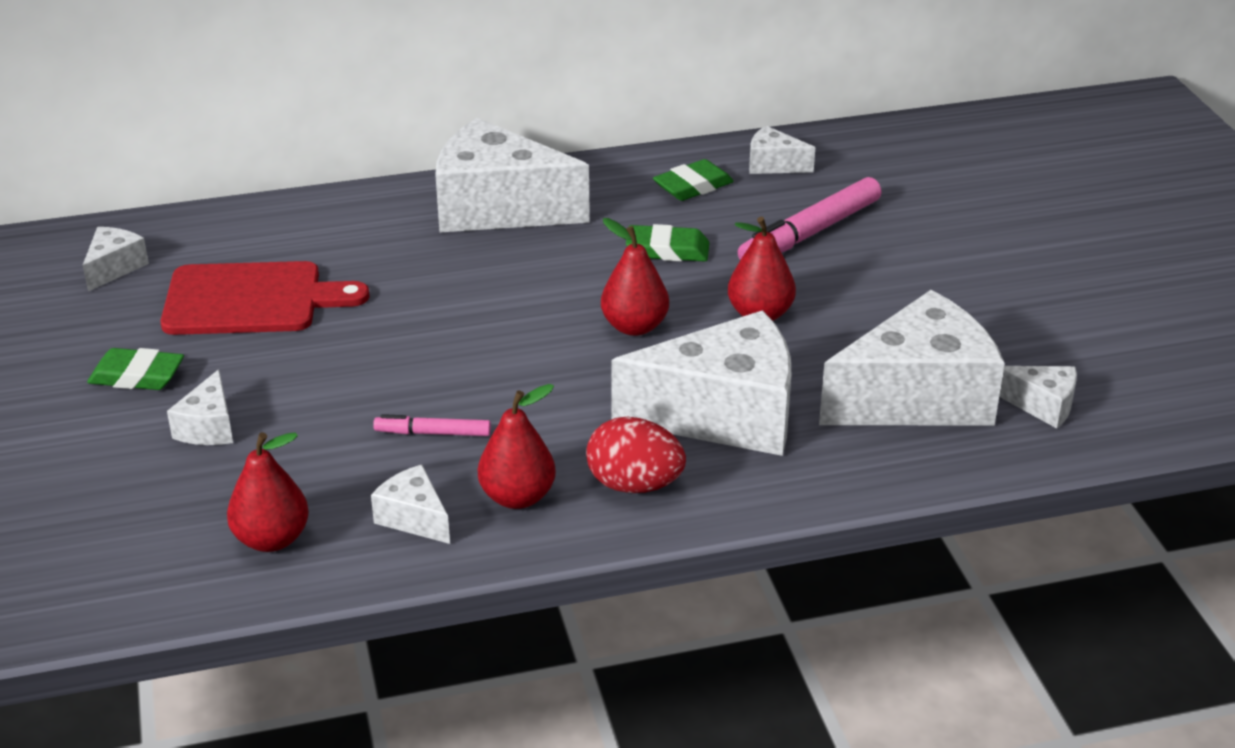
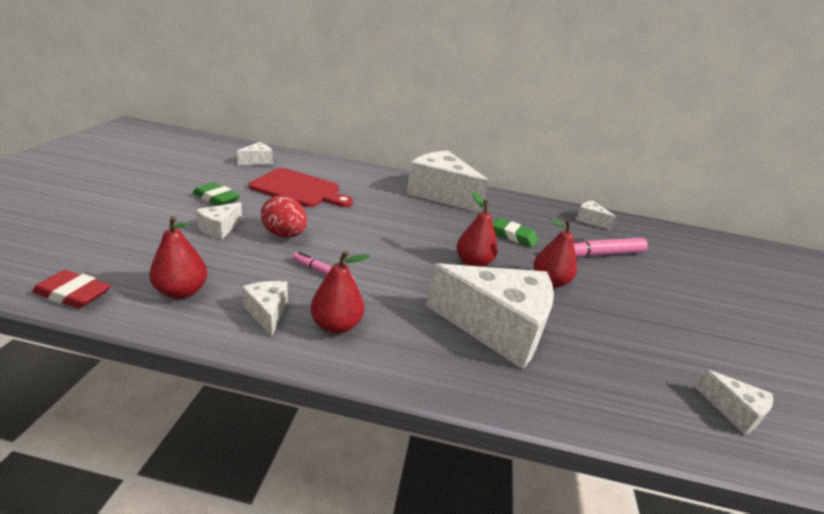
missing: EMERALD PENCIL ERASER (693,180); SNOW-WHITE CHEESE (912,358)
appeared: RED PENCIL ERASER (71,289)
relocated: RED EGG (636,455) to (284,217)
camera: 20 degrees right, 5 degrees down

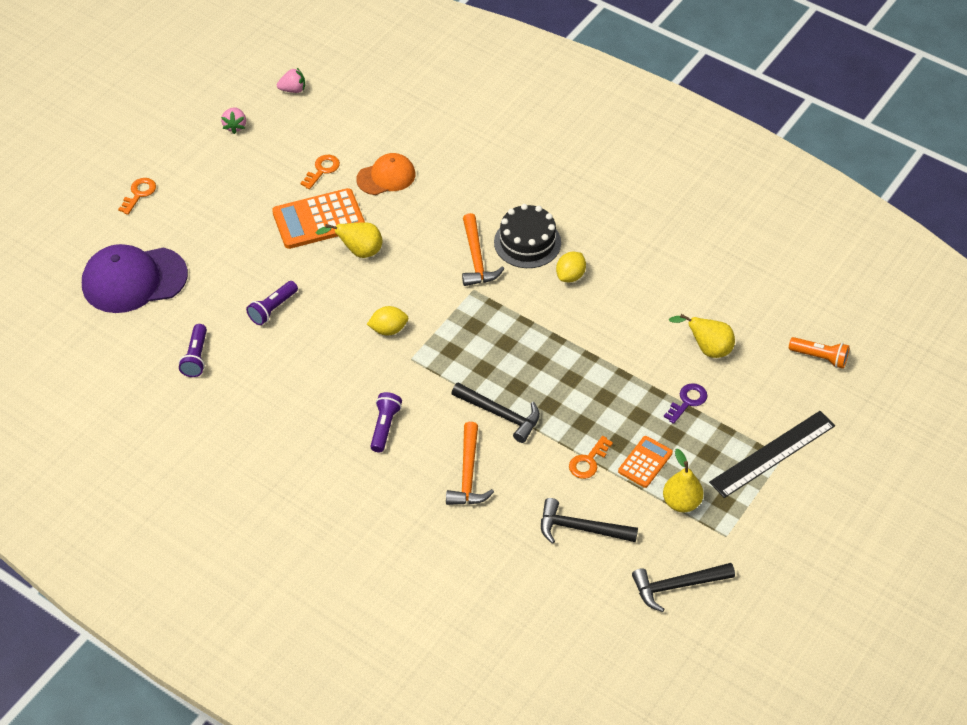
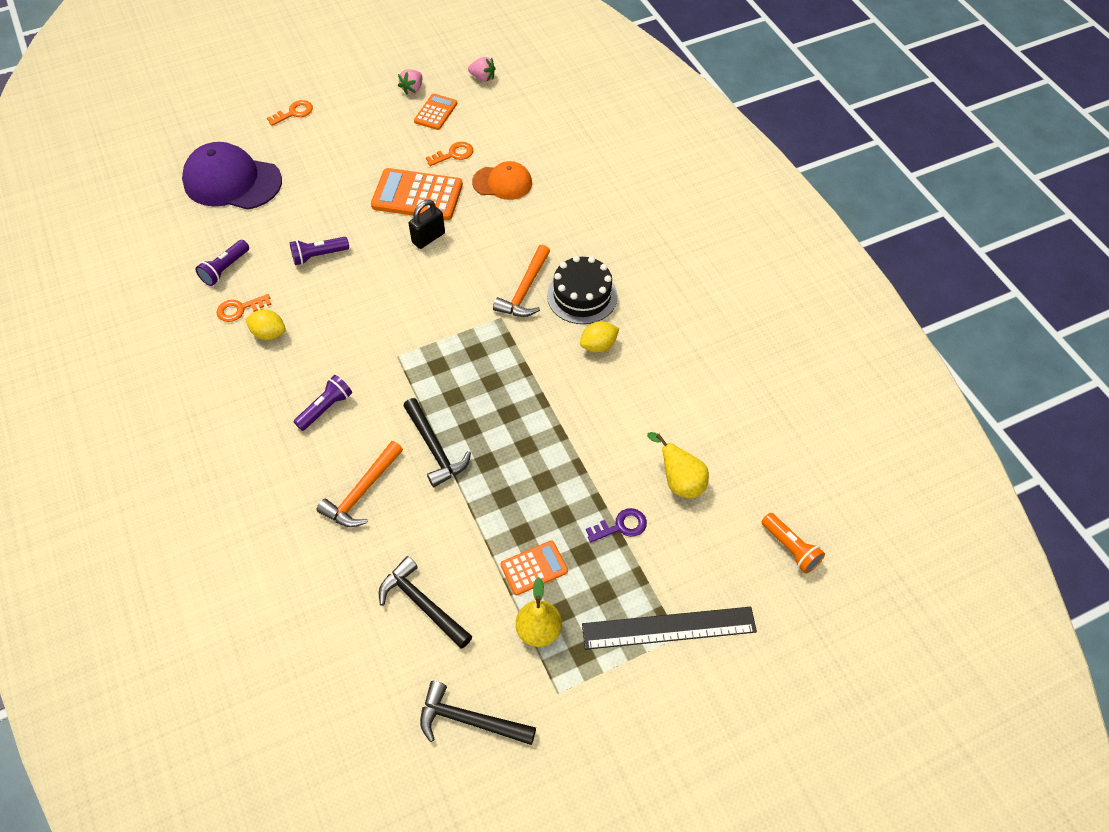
appeared: ORANGE CALCULATOR (435,111)
relocated: GOLDEN CITRUS FRUIT (388,320) to (265,324); ORANGE DOOR KEY (591,457) to (244,308)
exchanged: GOLDEN PEAR FRUIT (349,240) to BLACK SMALL LOCK (427,224)
camera: 30 degrees right, 5 degrees up

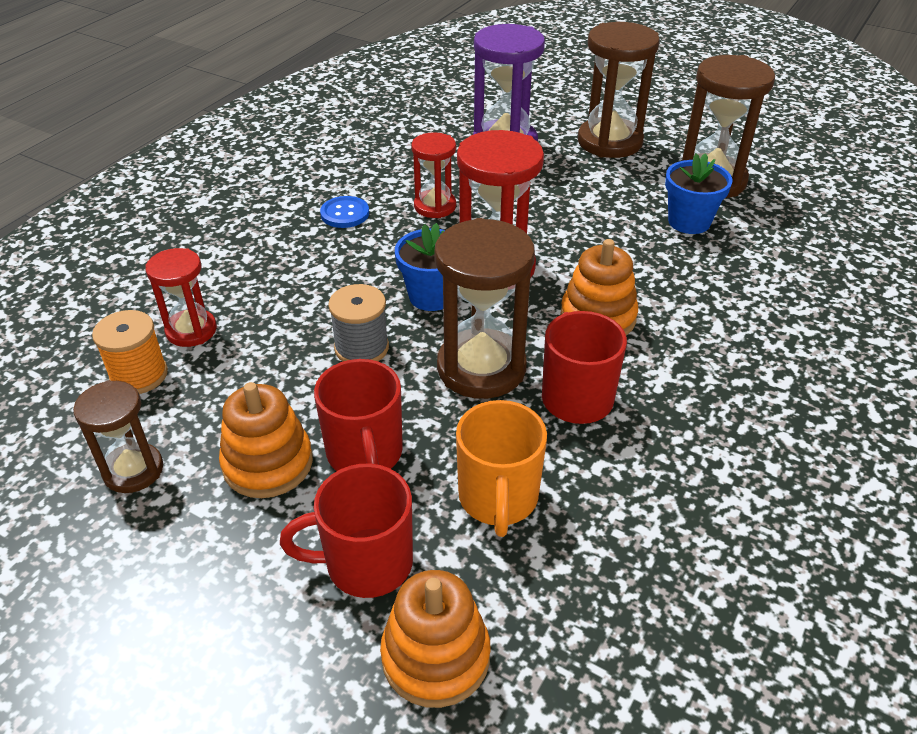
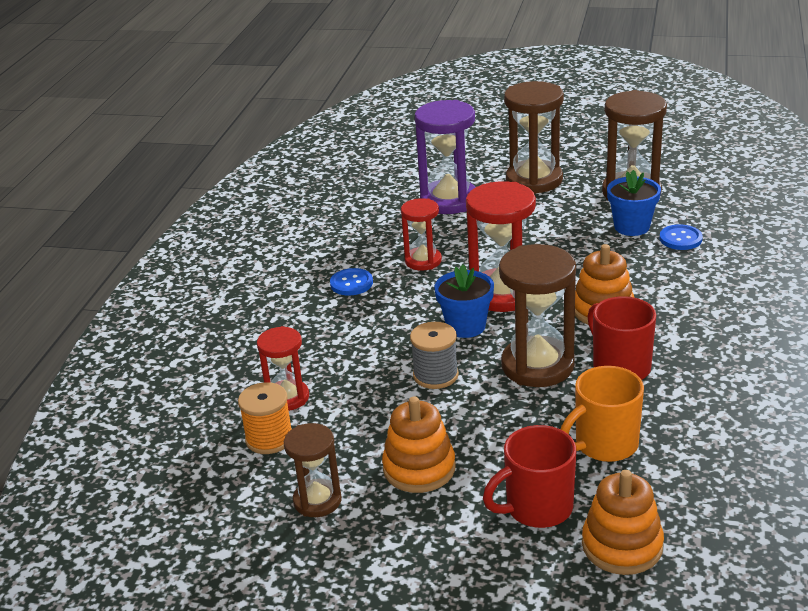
missing: RED MUG (358,415)
appeared: BLUE BUTTON (681,237)
spun: ORANGE MUG (501,468) = (602,414) 75 degrees clockwise
camera: 15 degrees left, 10 degrees down

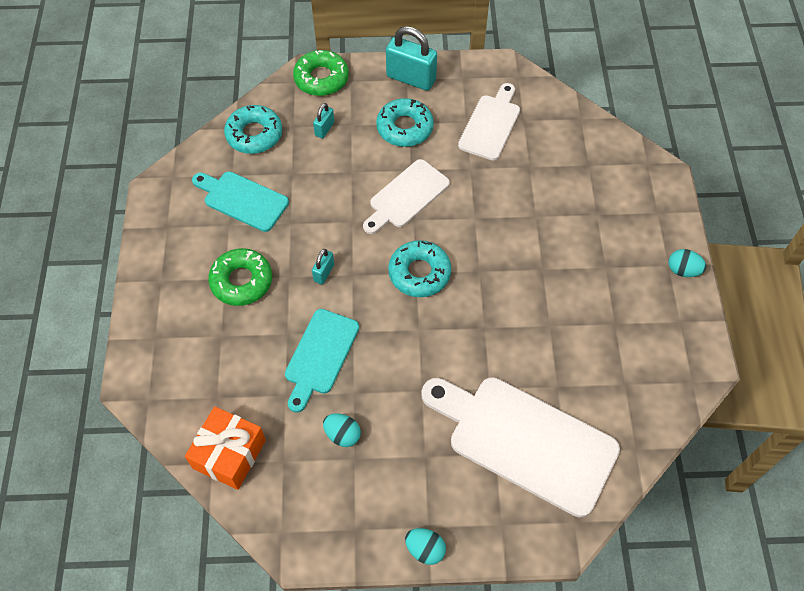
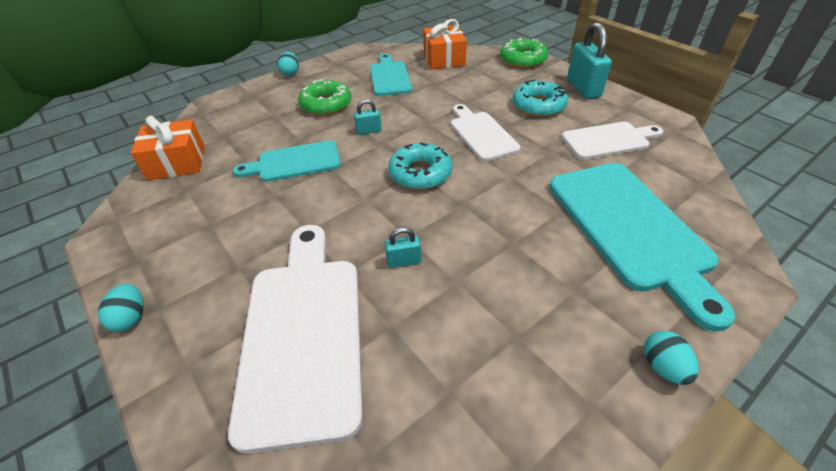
appeared: TURQUOISE BREAD BOARD (642,247)
relocated: TURQUOISE SMALL LOCK (323,121) to (403,247); TURQUOISE EGG (342,430) to (288,64)
exchanged: TURQUOISE DONUT (253,129) to ORANGE WRAPPED GIFT (445,44)
spun: SNOW-WHITE BREAD BOARD (406,196) = (486,133) 60 degrees clockwise
camera: 55 degrees right, 15 degrees down

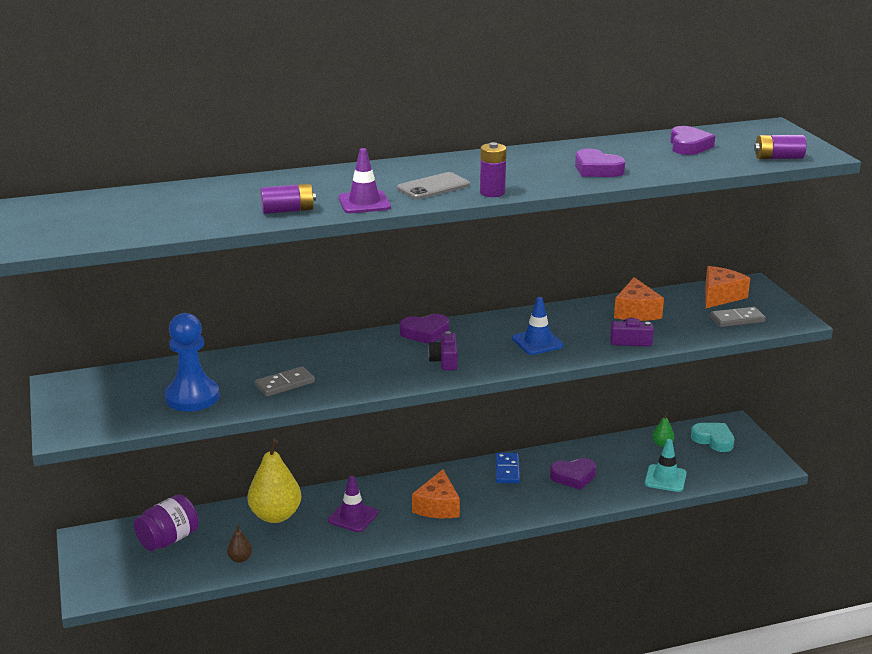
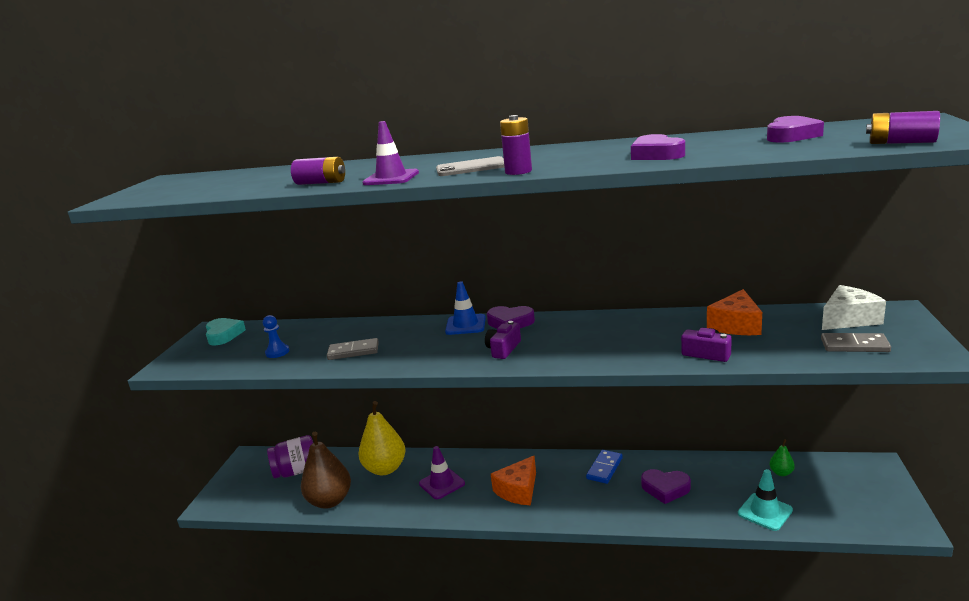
relocated: BLUE TRAFFIC CONE (538,326) to (465,308); TURQUOISE HEART SHAPE (712,437) to (226,331)
colour: ORANGE CHEESE (727,287) to SNOW-WHITE CHEESE (854,307)
size: BLUE PAWN (192,362) = (276,336) x0.50; DARK BROWN PEAR FRUIT (239,544) = (326,470) x2.24
camera: 30 degrees right, 5 degrees down

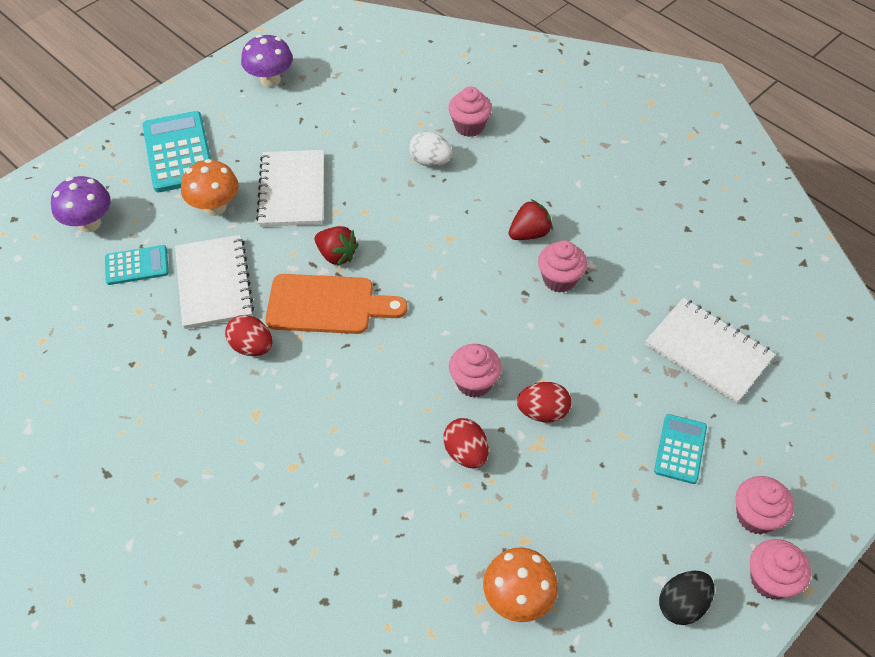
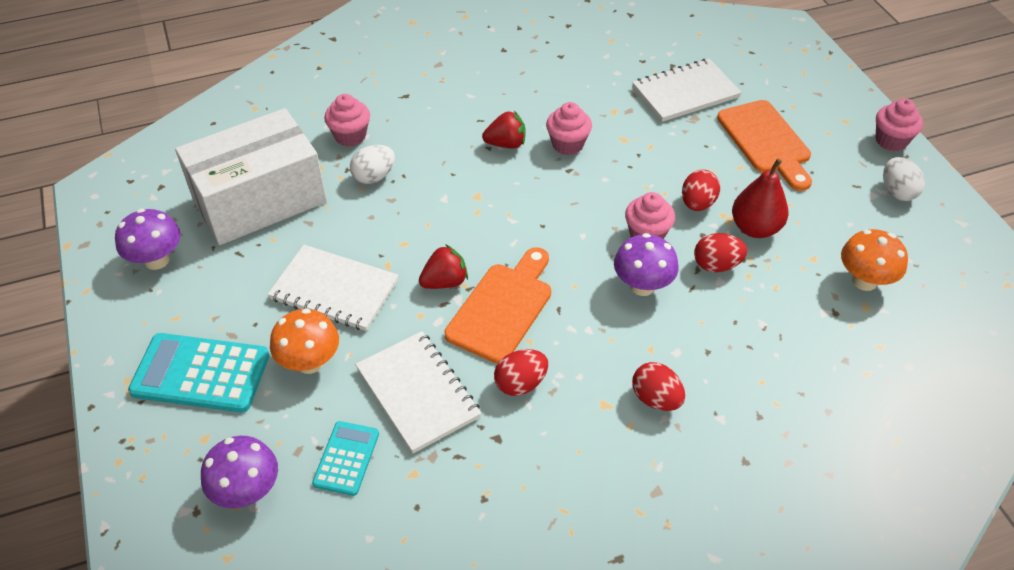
missing: ROSY MUFFIN (764,505)
appeared: SNOW-WHITE PACKAGE (251,176); VIOLET TOADSTOOL (646,264); RED EGG (658,386); RED PEAR FRUIT (760,198)
exchanged: TURQUOISE CALCULATOR (680,449) to ORANGE BREAD BOARD (764,145)
colour: BLACK EGG (686,598) to SNOW-WHITE EGG (904,179)
spun: SNOW-WHITE EXERCISE BOOK (214,282) = (418,392) 45 degrees clockwise; RED BERRY (531,219) = (504,130) 90 degrees clockwise
camera: 65 degrees left, 5 degrees down

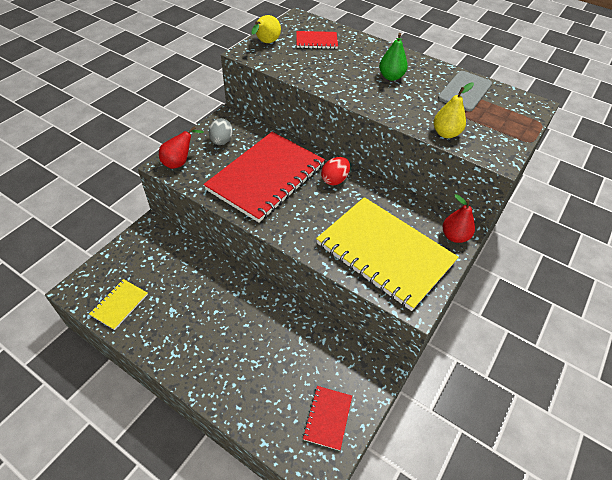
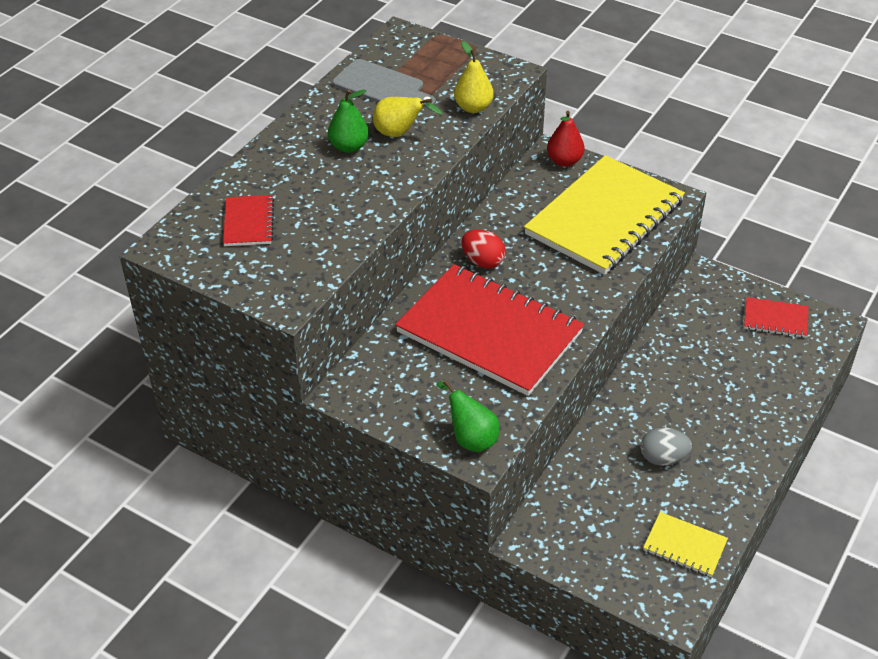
relocated: GREY EGG (221,131) to (666,447); GOLDEN PEAR FRUIT (266,29) to (407,117)
colour: RED PEAR FRUIT (181,148) to EMERALD PEAR FRUIT (467,416)
camera: 90 degrees left, 5 degrees down

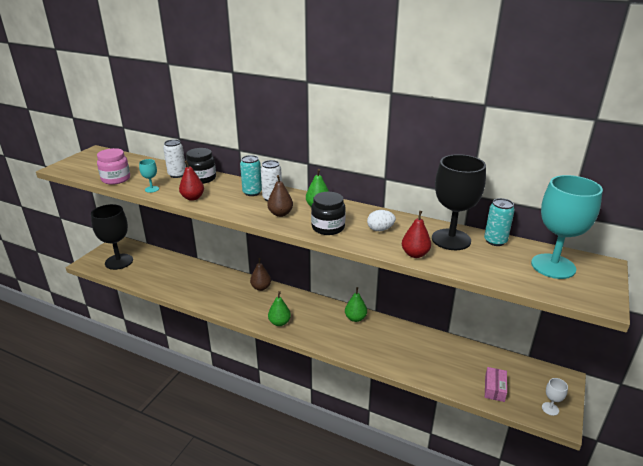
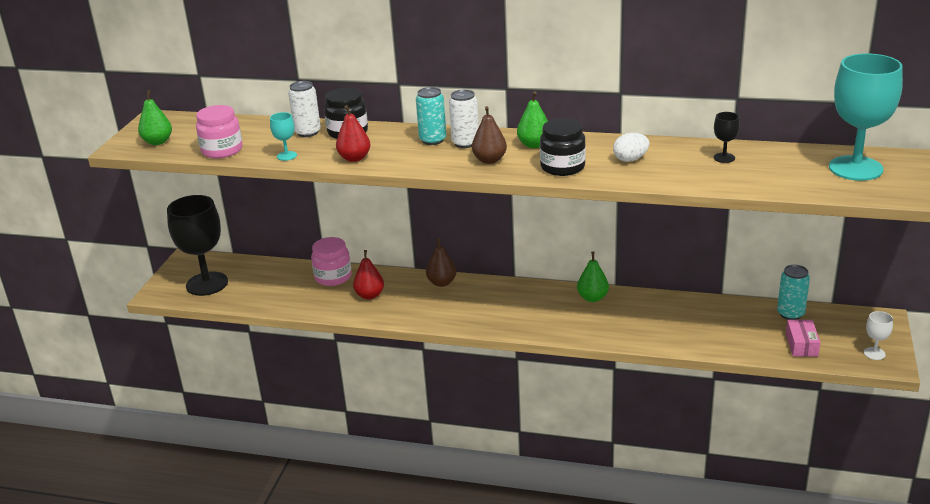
appeared: ROSY JAR (331,261)
relocated: EMERALD PEAR FRUIT (279,308) to (155,117); RED PEAR FRUIT (416,234) to (368,275); TURQUOISE TIN (499,222) to (793,292)
size: BLACK CHALICE (459,202) = (726,137) x0.42
camera: 10 degrees left, 0 degrees up

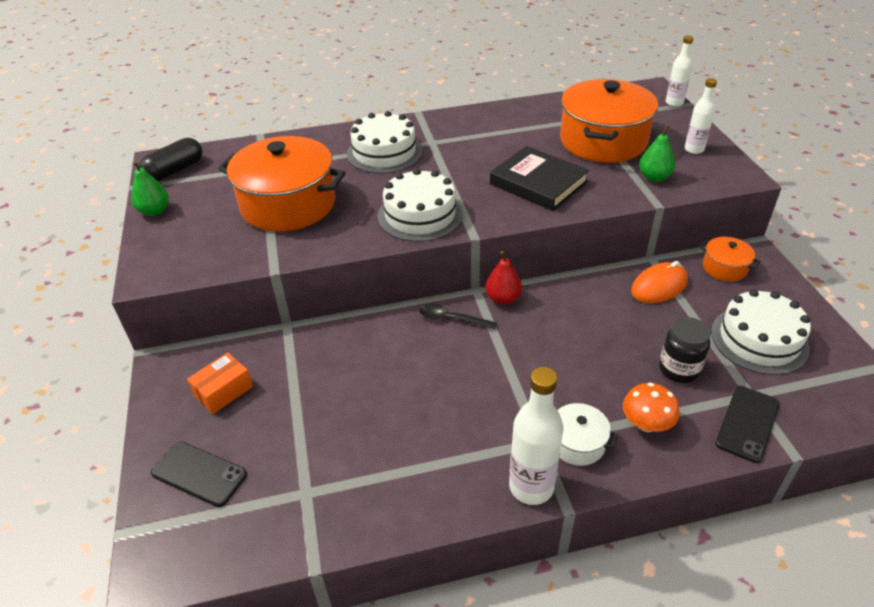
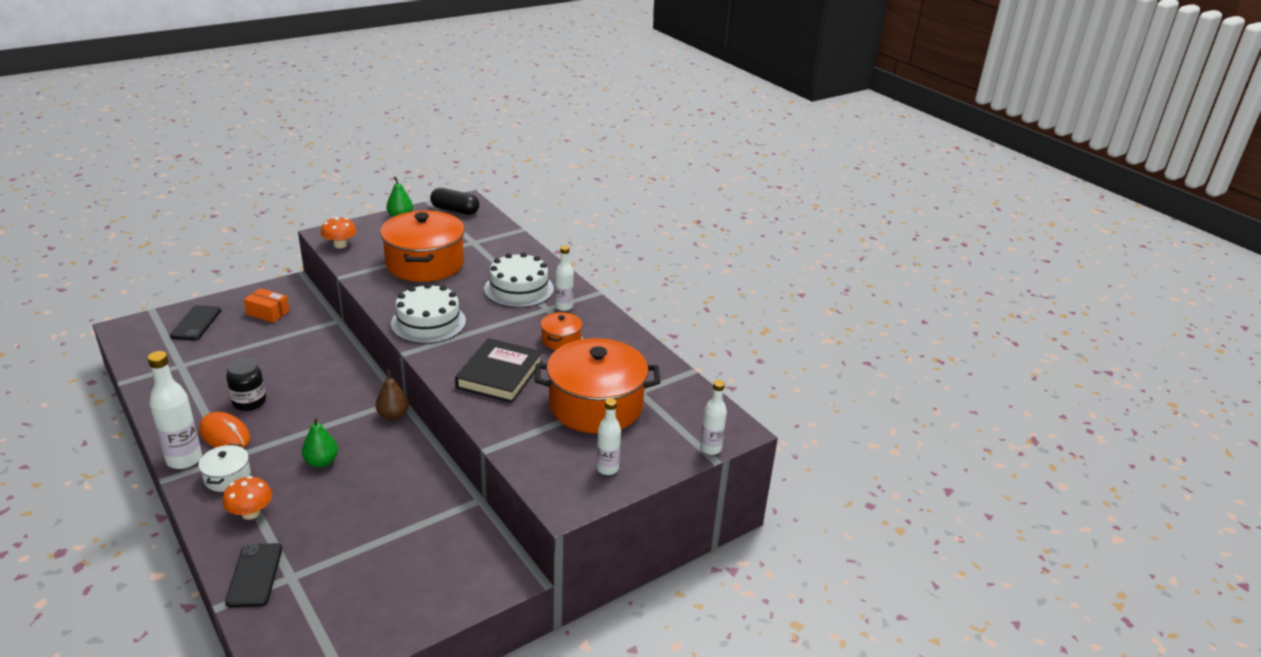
missing: BLACK SPOON (458,316); SNOW-WHITE CAKE (761,332)
appeared: ORANGE TOADSTOOL (339,232); SNOW-WHITE DRINK BOTTLE (564,278)
relocated: ORANGE COMPUTER MOUSE (659,282) to (224,430); EMERALD PEAR FRUIT (657,153) to (320,442); BLACK JAR (685,350) to (246,384); ORANGE COOKING POT (729,259) to (561,331)
colour: RED PEAR FRUIT (503,278) to DARK BROWN PEAR FRUIT (392,395)
spun: BLACK SMARTPHONE (747,424) = (253,575) 75 degrees clockwise
camera: 65 degrees right, 10 degrees down

